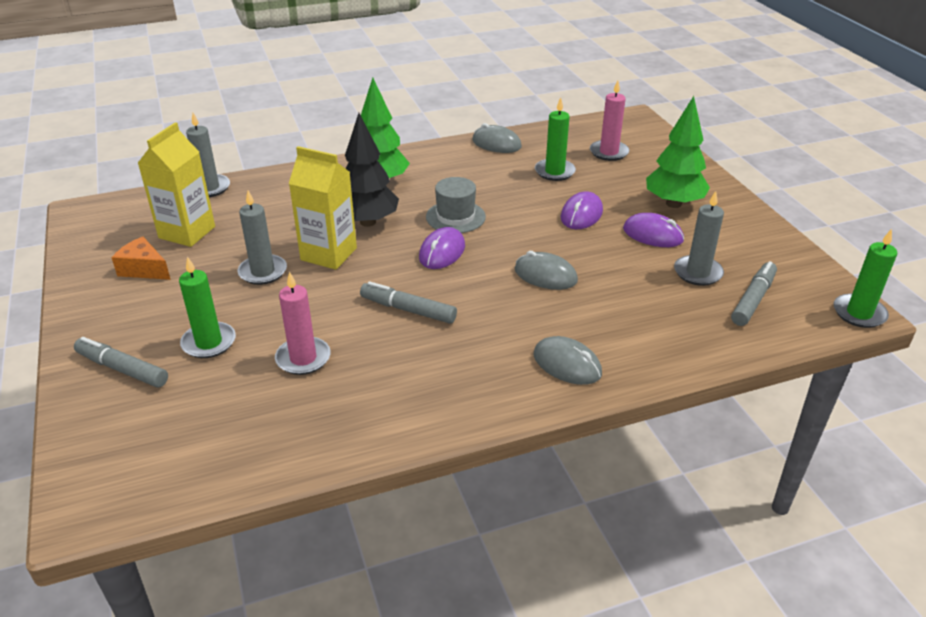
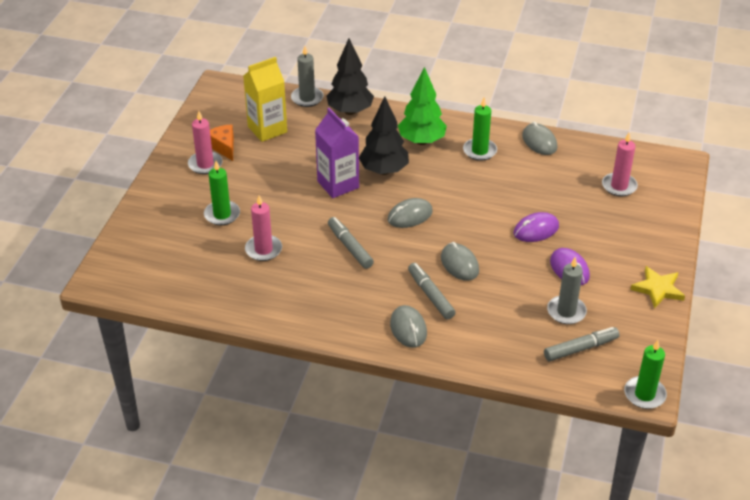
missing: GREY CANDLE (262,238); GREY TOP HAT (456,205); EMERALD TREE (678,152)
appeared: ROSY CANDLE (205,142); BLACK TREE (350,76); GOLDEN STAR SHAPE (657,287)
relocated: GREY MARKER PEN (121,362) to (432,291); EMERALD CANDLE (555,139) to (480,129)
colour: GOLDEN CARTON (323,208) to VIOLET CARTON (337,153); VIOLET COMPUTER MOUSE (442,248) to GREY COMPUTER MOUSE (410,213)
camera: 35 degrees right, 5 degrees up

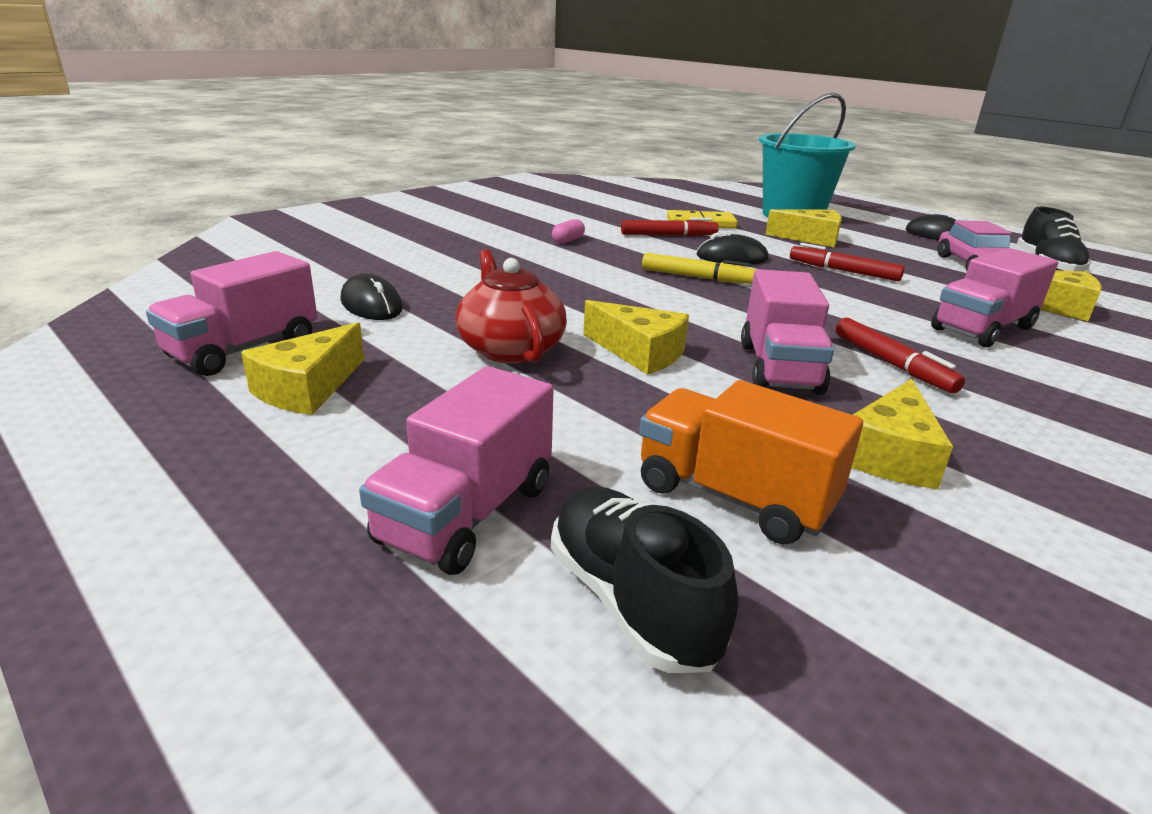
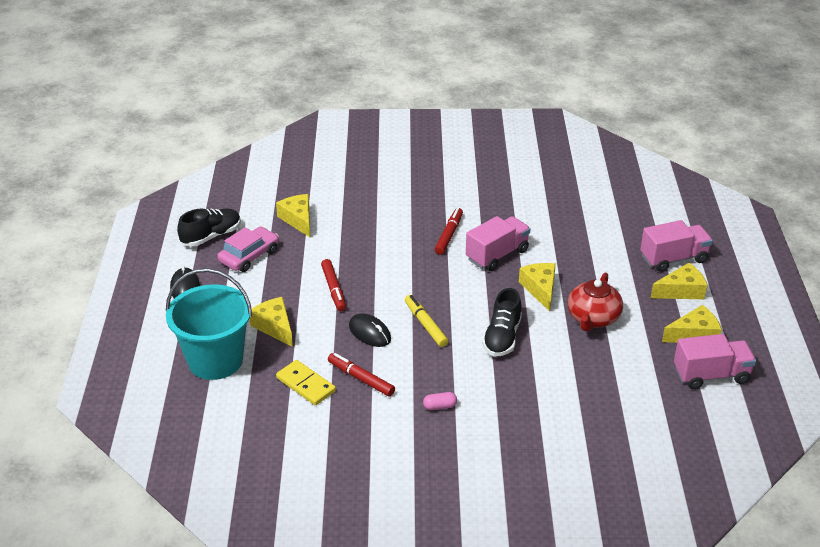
missing: BLACK COMPUTER MOUSE (372,297); ORANGE LORRY (751,462); ROSY LORRY (994,297)
relocated: BLACK SNEAKER (644,579) to (502,322); GOLDEN CHEESE (902,434) to (679,281)
camera: 135 degrees left, 10 degrees up

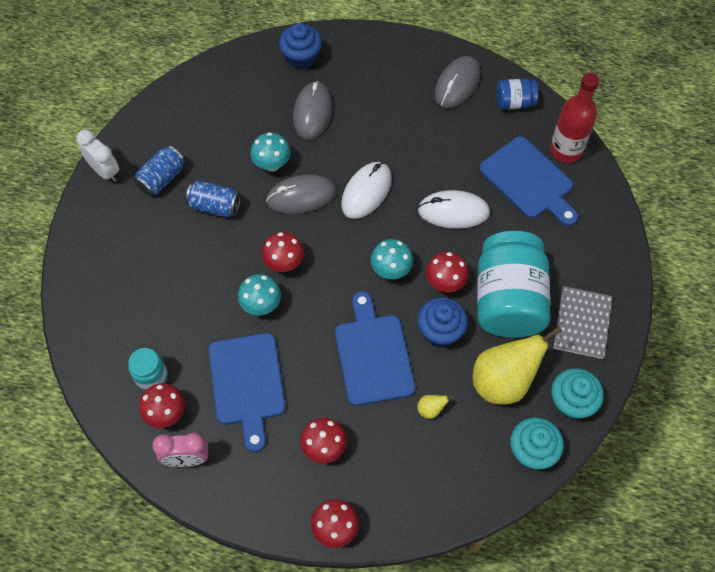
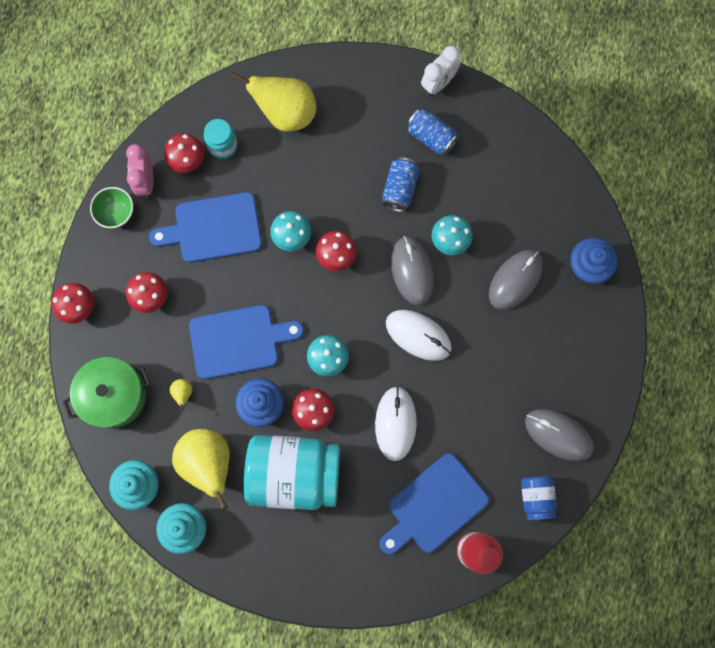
missing: GREY EXERCISE BOOK (582,322)
appeared: EMERALD COOKING POT (107,392); EMERALD DEEP DISH (111,207); GOLDEN PEAR FRUIT (273,102)
spun: GREY COMPUTER MOUSE (312,110) = (516,280) 60 degrees counterclockwise
camera: 90 degrees right, 15 degrees up

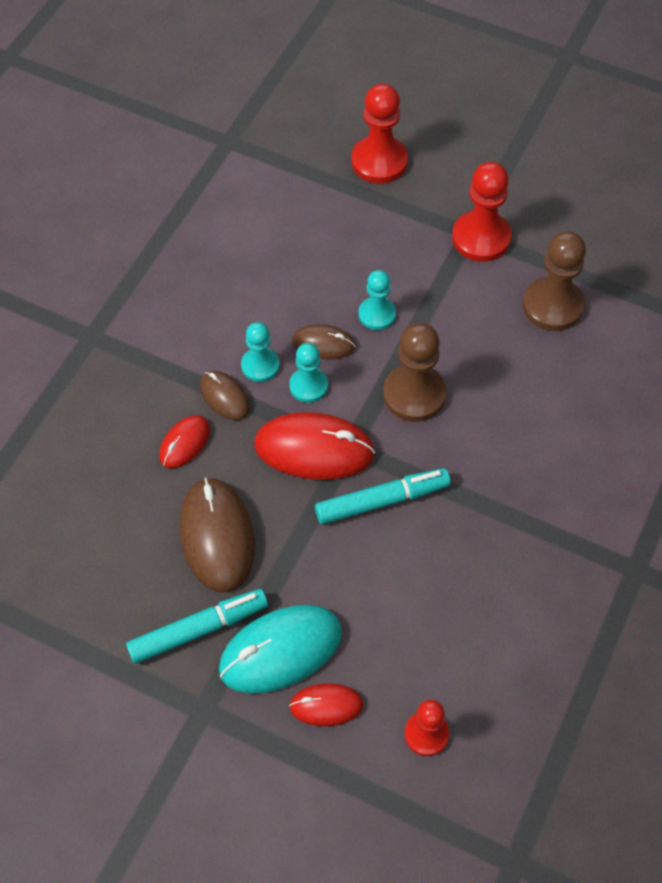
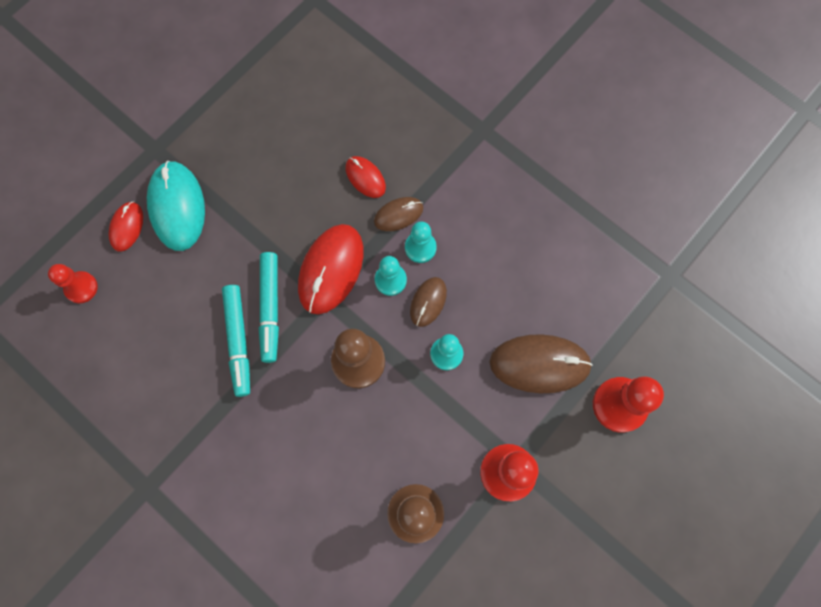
relocated: TURQUOISE MARKER PEN (197,626) to (236,341); DARK BROWN COMPUTER MOUSE (217,535) to (541,363)
camera: 105 degrees right, 15 degrees up

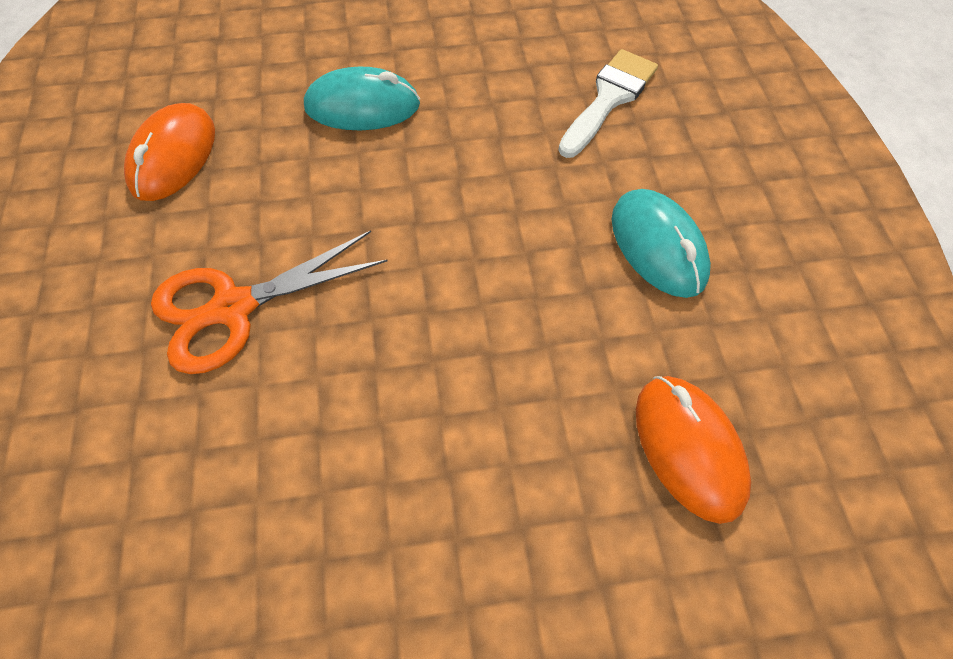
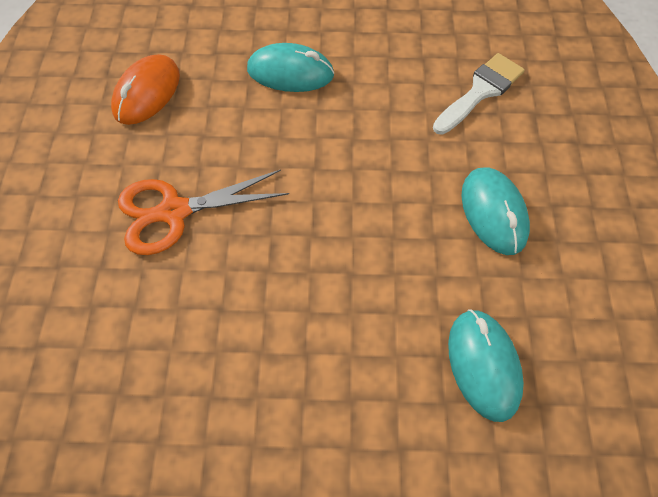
colour: ORANGE COMPUTER MOUSE (693,450) to TURQUOISE COMPUTER MOUSE (486,365)
camera: 10 degrees right, 0 degrees up

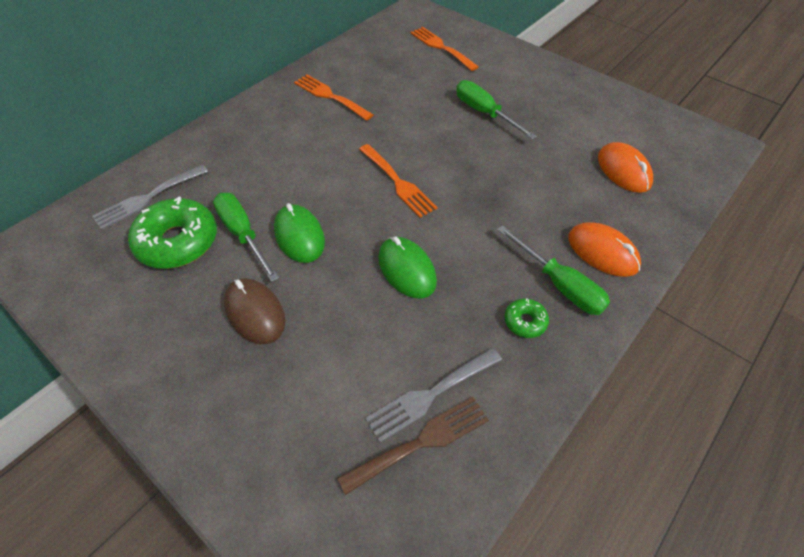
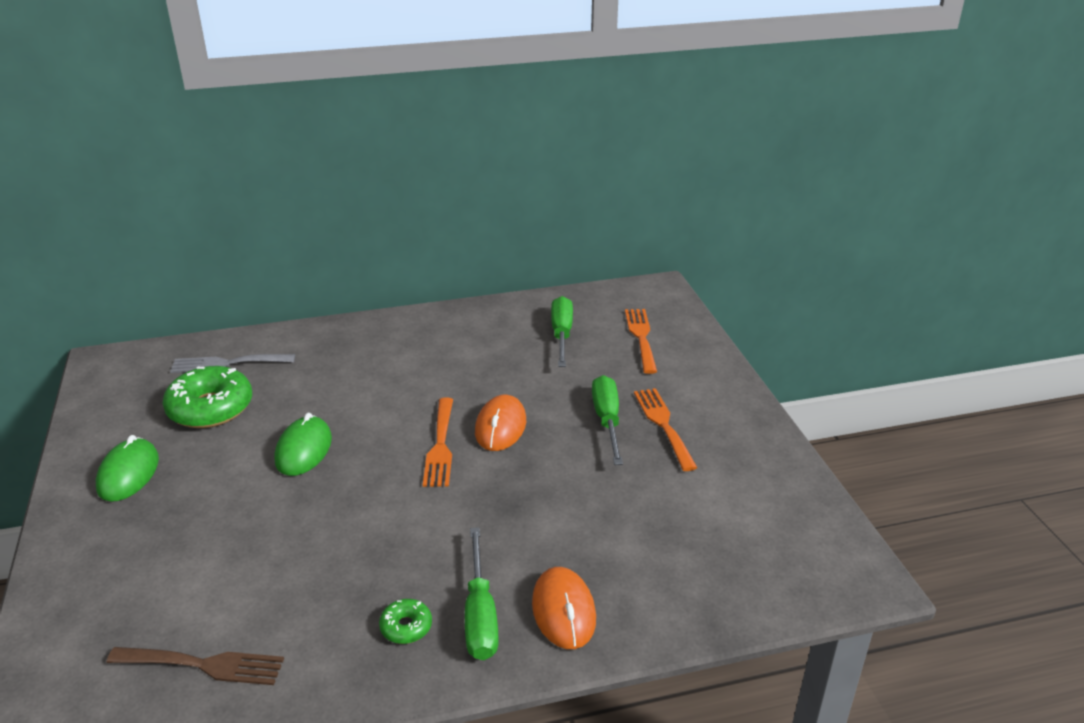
missing: DARK BROWN COMPUTER MOUSE (254,311); GREY FORK (433,395)
relocated: EMERALD HAND SCREWDRIVER (246,237) to (562,331); ORANGE FORK (333,98) to (665,429); EMERALD COMPUTER MOUSE (407,267) to (127,468); ORANGE COMPUTER MOUSE (625,167) to (500,423)
camera: 35 degrees right, 20 degrees down

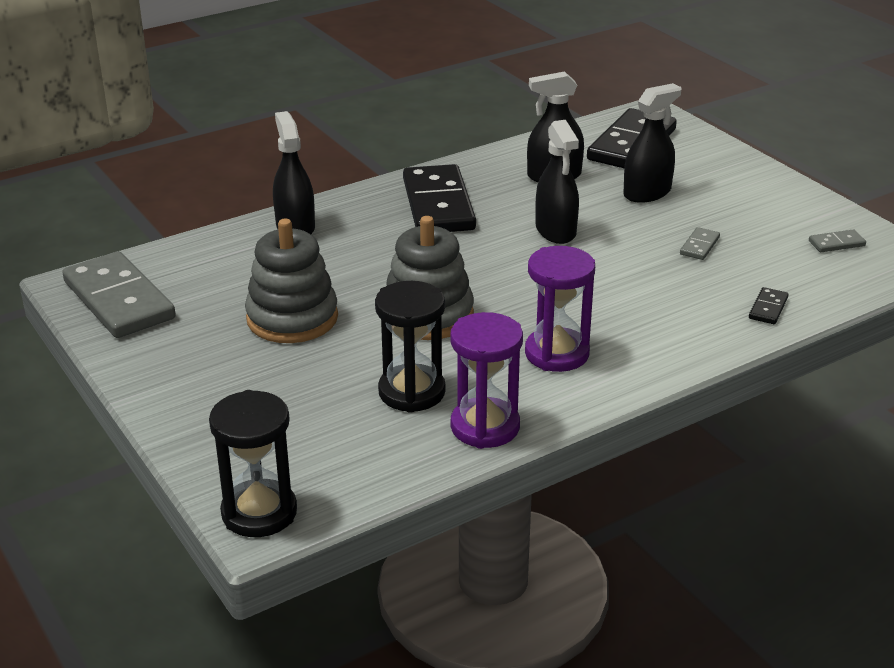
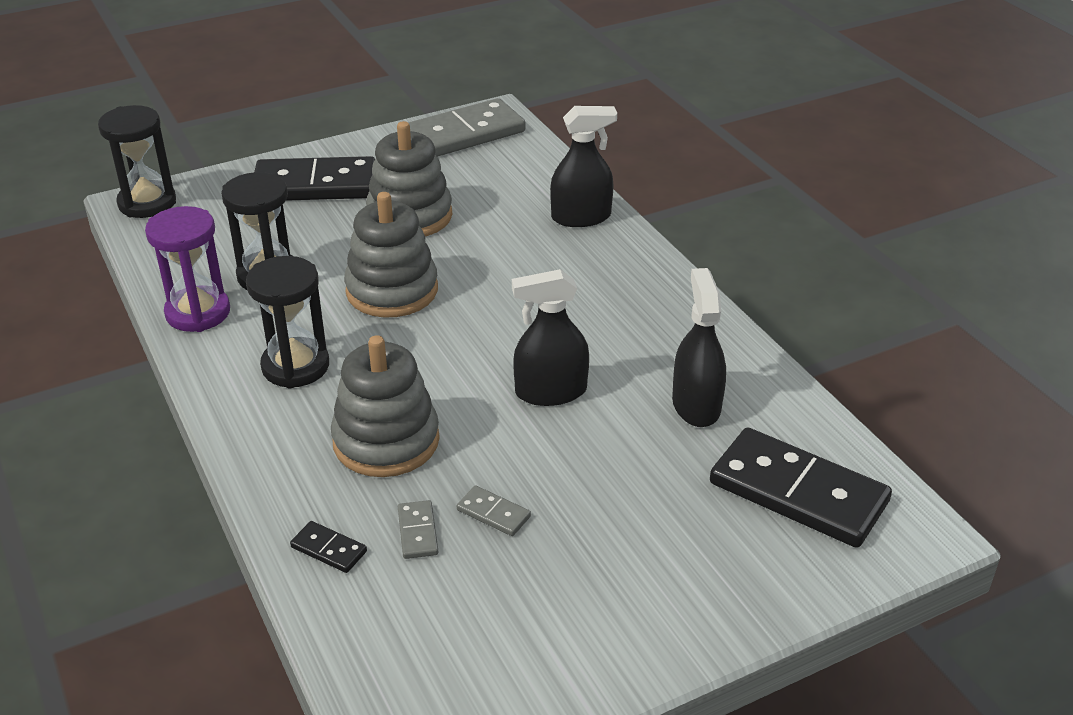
missing: BLACK SPRAY BOTTLE (652,143)
appeared: GREY STACKING TOY (385,406)
relocated: BLACK DOMINO PIECE (439,198) to (314,178); GREY DOMINO PIECE (837,240) to (418,529)
colour: VIOLET HOURGLASS (560,309) to BLACK HOURGLASS (287,322)
camera: 95 degrees right, 5 degrees up

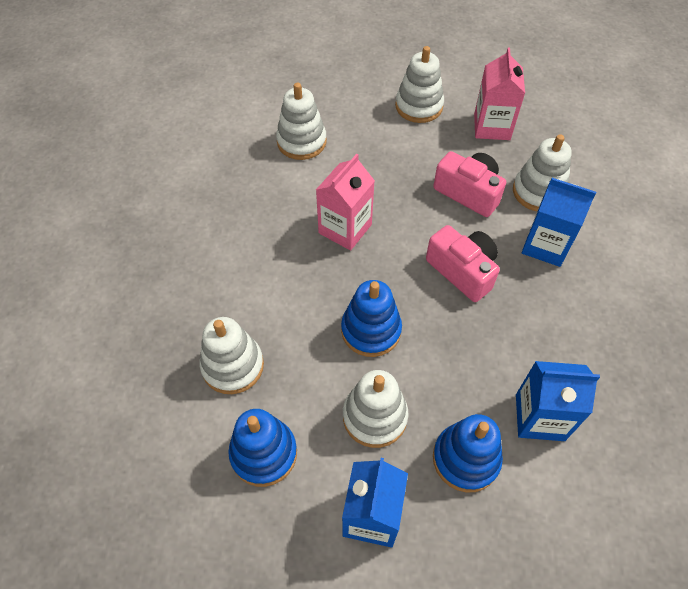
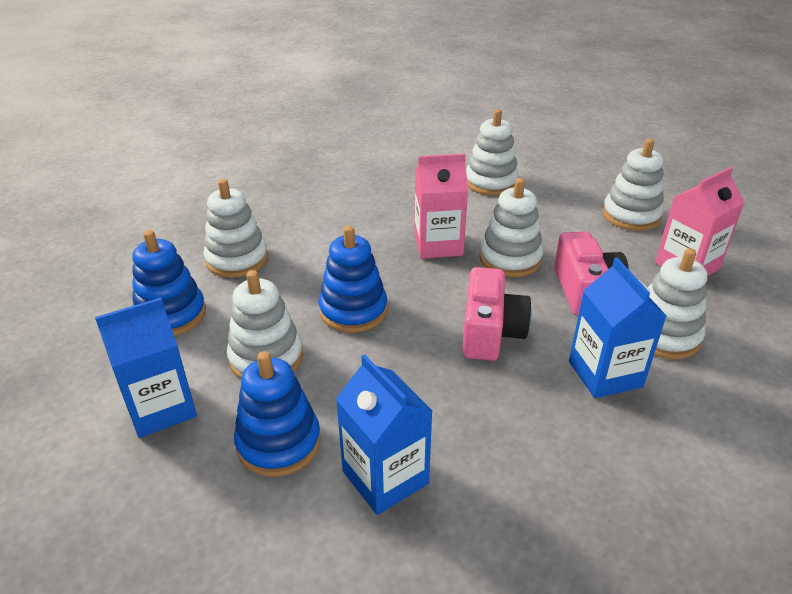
appeared: SNOW-WHITE STACKING TOY (511,227)
camera: 50 degrees right, 20 degrees down

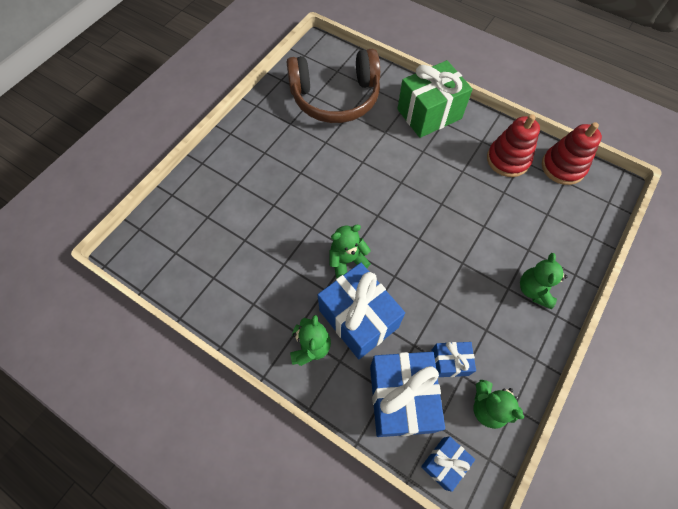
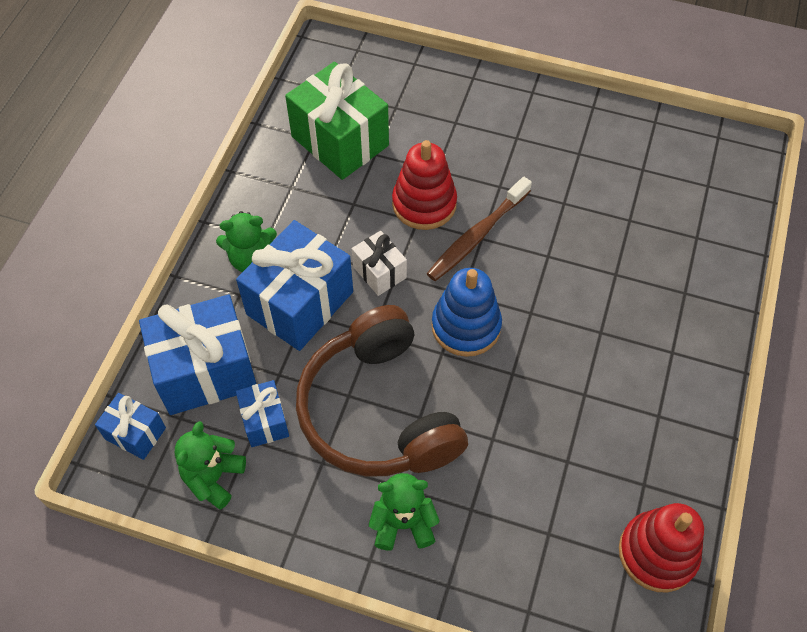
appeared: DARK BROWN DENTAL BRUSH (479,229); BLUE STACKING TOY (467,312)
relocated: DARK BROWN HEADPHONES (333,86) to (382,391); EMERALD WRAPPED GIFT (435,99) to (337,121); RED STACKING TOY (513,145) to (424,185)
exchanged: EMERALD STUFFED BEAR (350,251) to SNOW-WHITE WRAPPED GIFT (379,263)
camera: 75 degrees right, 5 degrees down

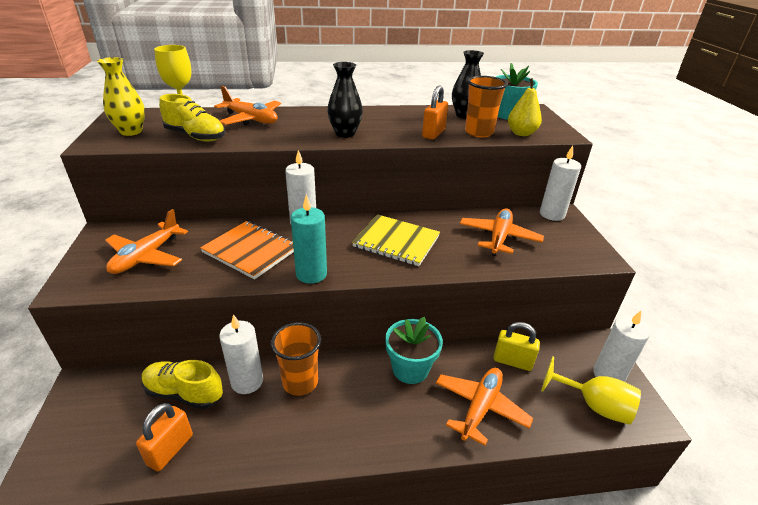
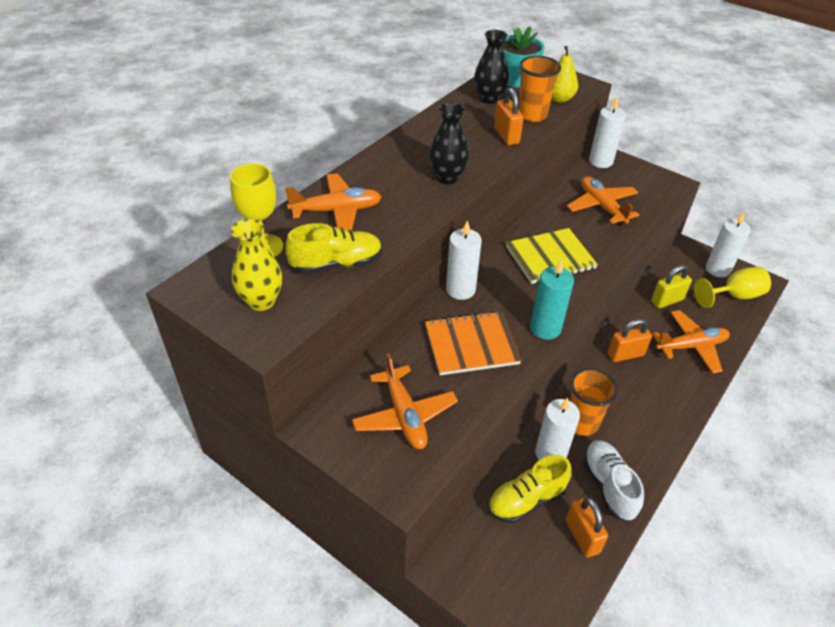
appeared: SNOW-WHITE SNEAKER (613,481)
exchanged: TURQUOISE POTTED PLANT (414,350) to ORANGE SMALL LOCK (630,340)
spun: ORANGE AEROPLANE (484,407) = (691,342) 90 degrees clockwise
camera: 45 degrees left, 10 degrees up

